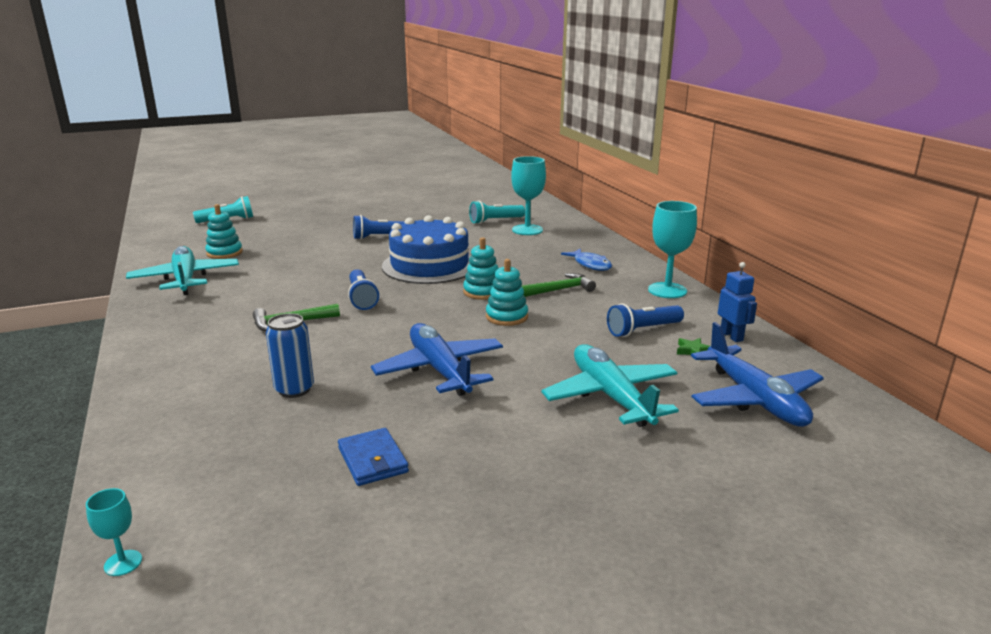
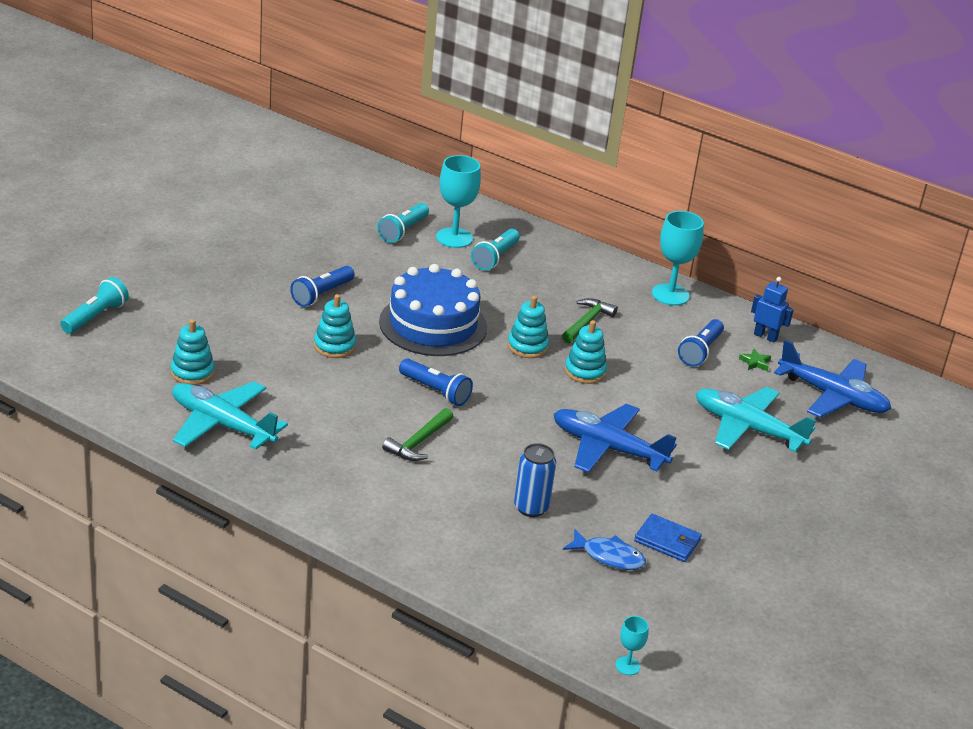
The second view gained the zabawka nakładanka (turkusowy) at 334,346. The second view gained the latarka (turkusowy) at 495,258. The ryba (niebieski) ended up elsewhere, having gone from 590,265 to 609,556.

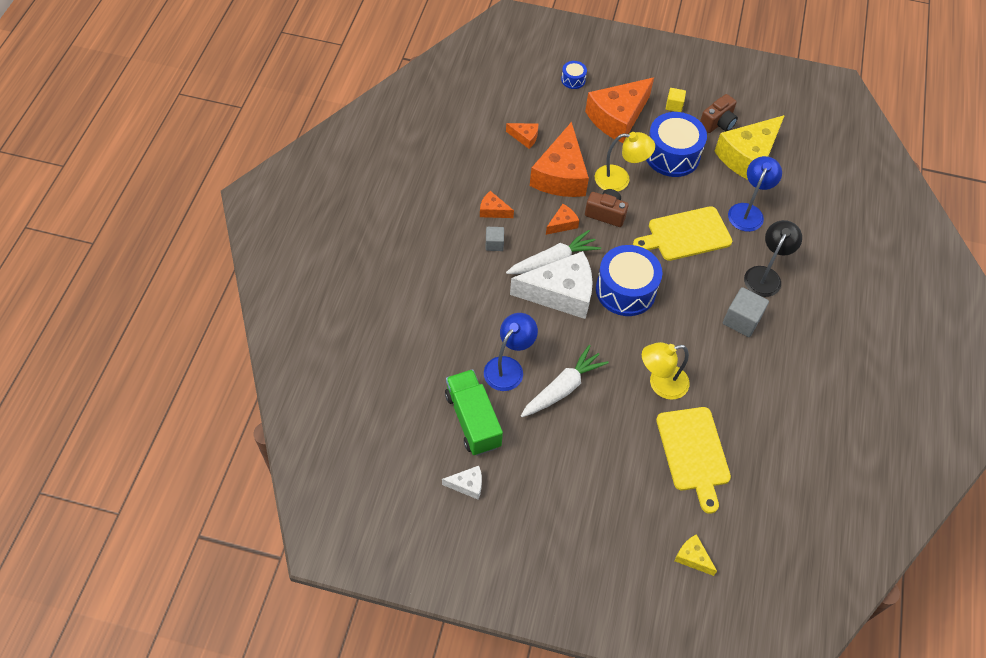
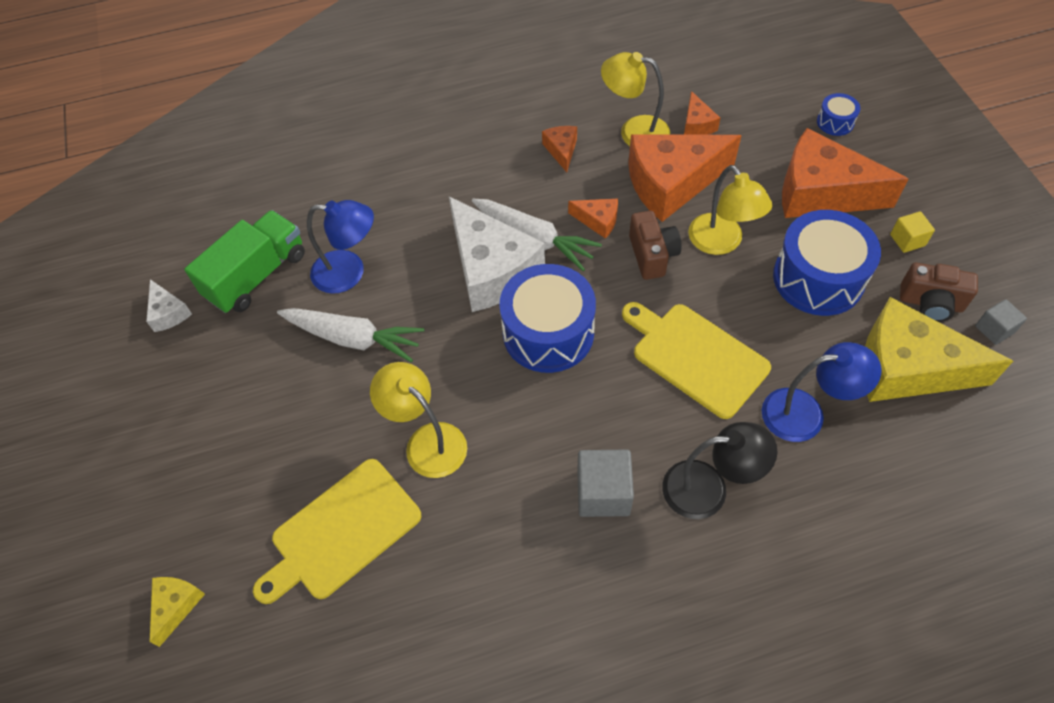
The second view gained the lampka (żółty) at 634,131. The sześcian (szary) ended up elsewhere, having gone from 494,244 to 994,329.

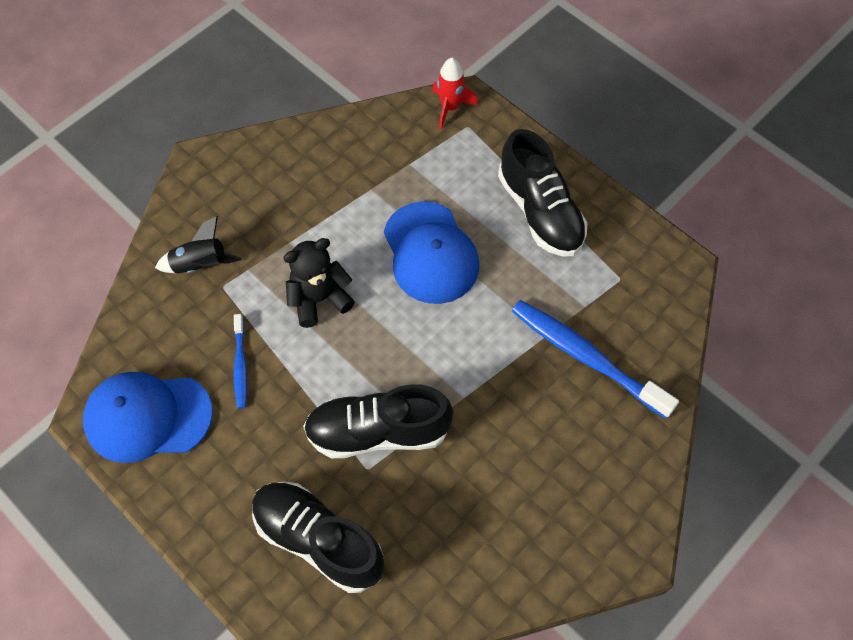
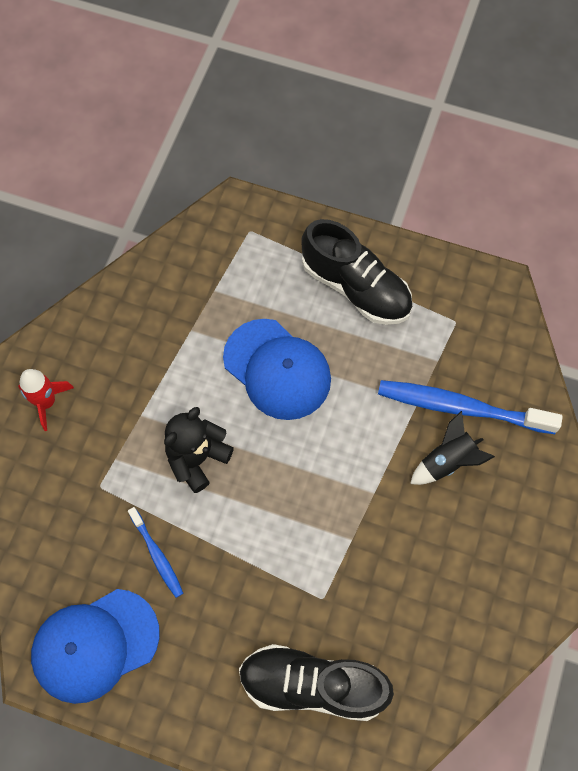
The rakieta (czerwony) ended up elsewhere, having gone from 450,108 to 46,402. The rakieta (czarny) ended up elsewhere, having gone from 200,265 to 447,461. The second view lost the but (czarny) at 378,432.

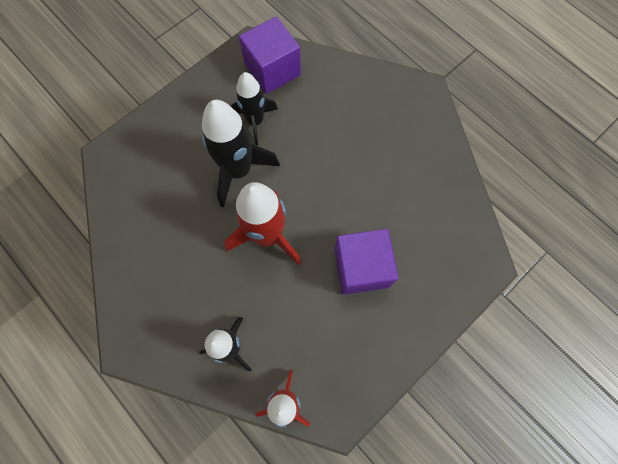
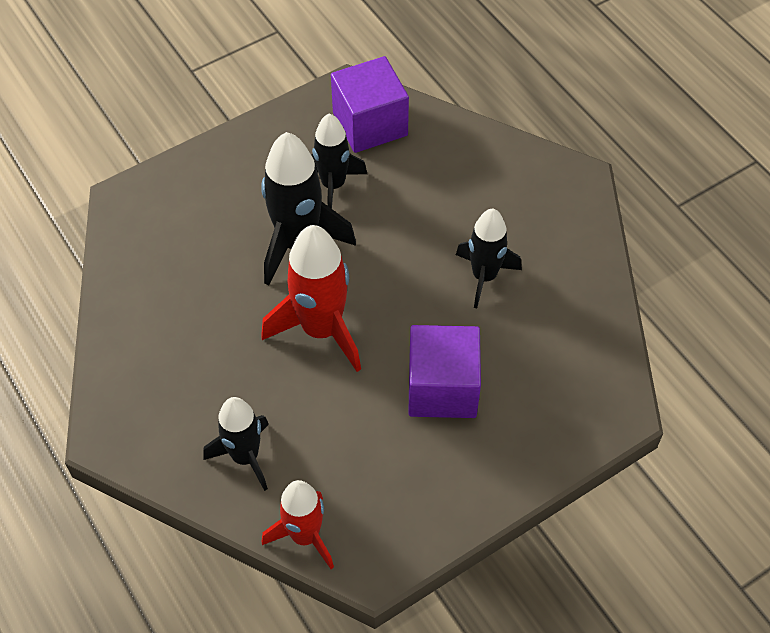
The second view gained the rakieta (czarny) at 484,276.

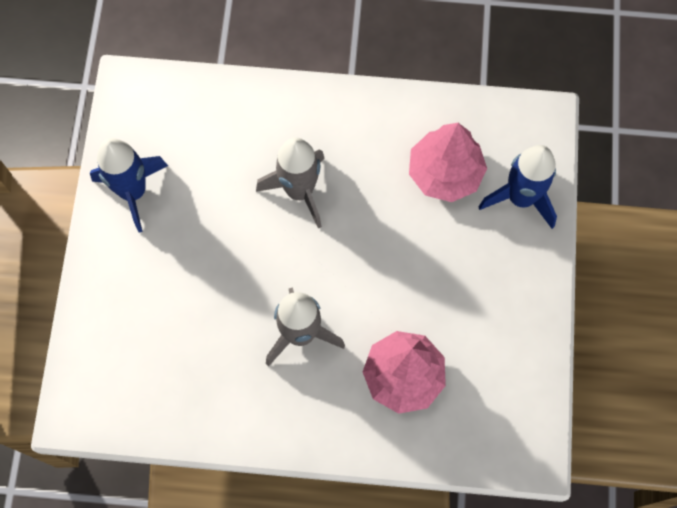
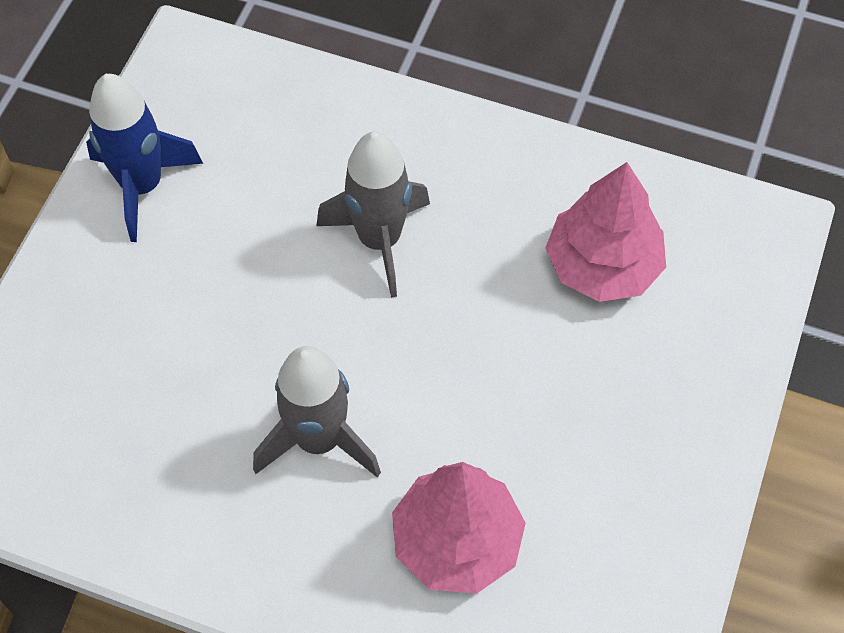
The second view lost the rakieta (niebieski) at 520,198.

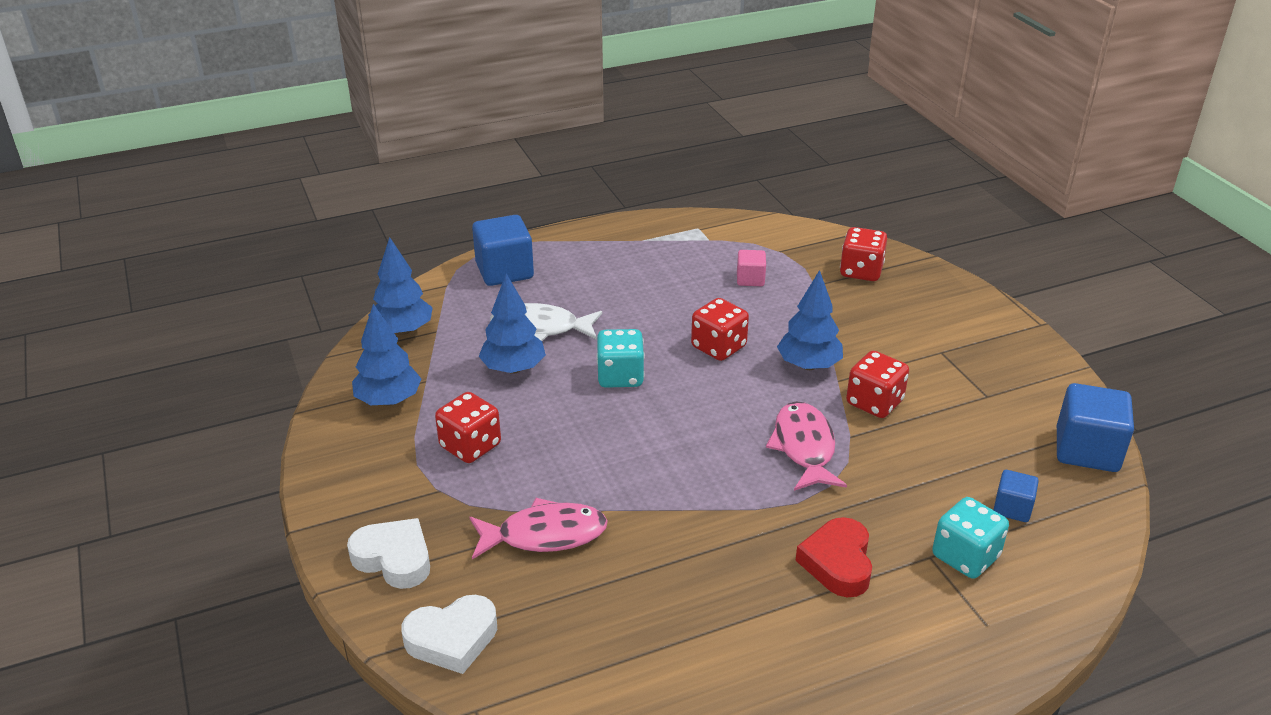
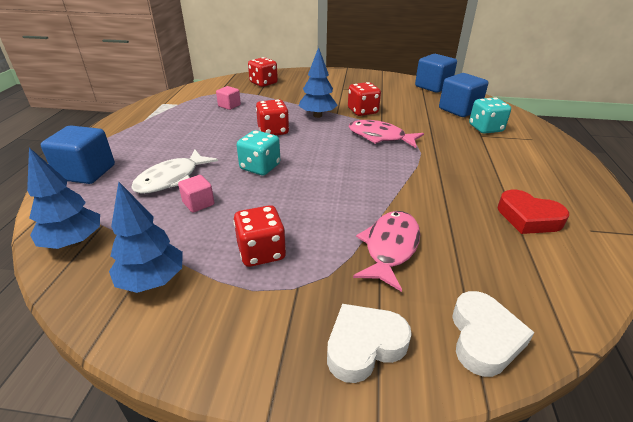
Where the drzewko (niebieski) stood at 513,368, the sześcian (różowy) came to stand at 198,203. The size of the sześcian (niebieski) at 1012,508 changed by a factor of 1.83. The serce (czerwony) ended up elsewhere, having gone from 838,563 to 528,218.

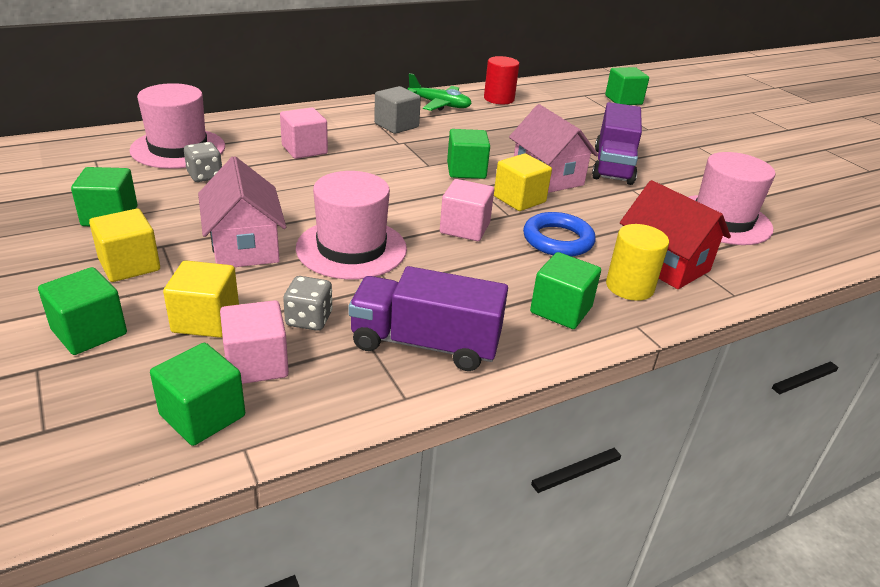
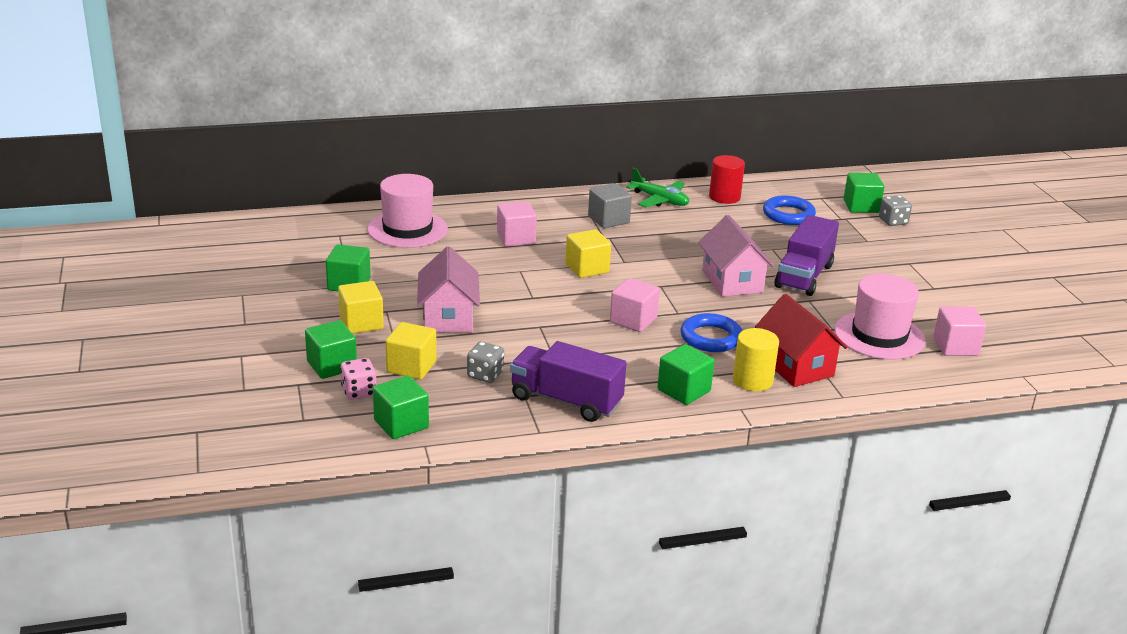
The second view gained the kostka do gry (różowy) at 359,392. The sześcian (żółty) ended up elsewhere, having gone from 519,199 to 587,268. The second view gained the pierścień (niebieski) at 788,215. The kostka do gry (szary) ended up elsewhere, having gone from 205,176 to 893,221. The sześcian (różowy) ended up elsewhere, having gone from 256,364 to 955,347. The second view lost the kapelusz (różowy) at 351,248. The second view lost the sześcian (zielony) at 466,170.

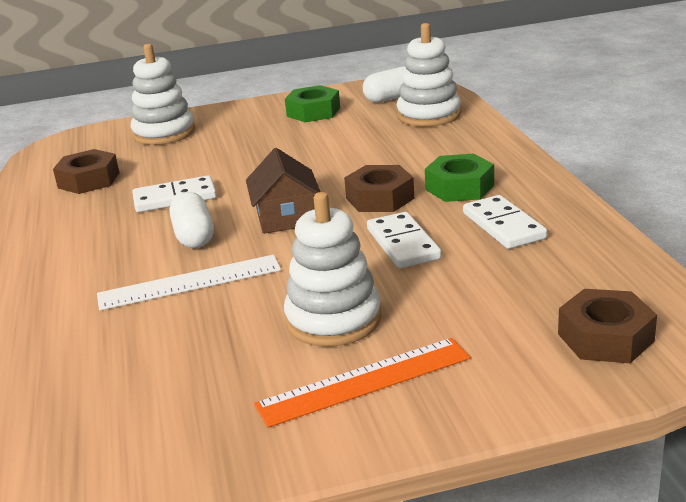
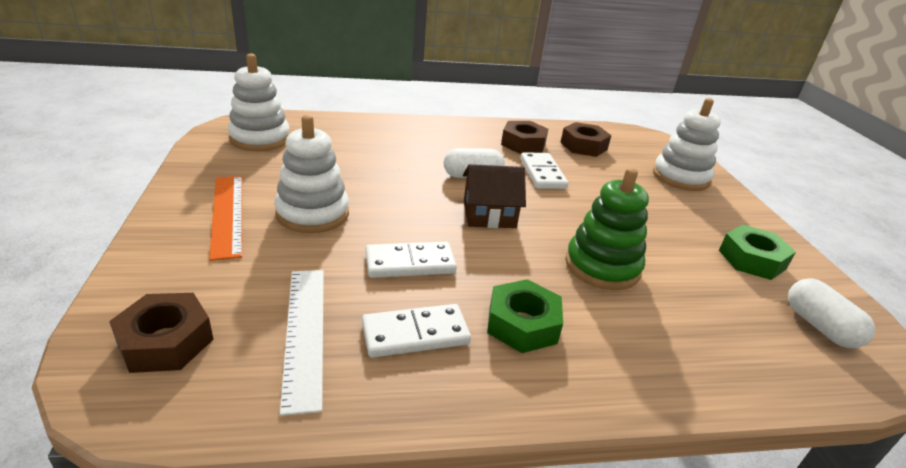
The zabawka nakładanka (biały) ended up elsewhere, having gone from 429,115 to 260,139. The linijka (biały) ended up elsewhere, having gone from 189,282 to 305,333. The nakrętka (brązowy) ended up elsewhere, having gone from 380,198 to 523,144. The second view gained the zabawka nakładanka (zielony) at 602,266.

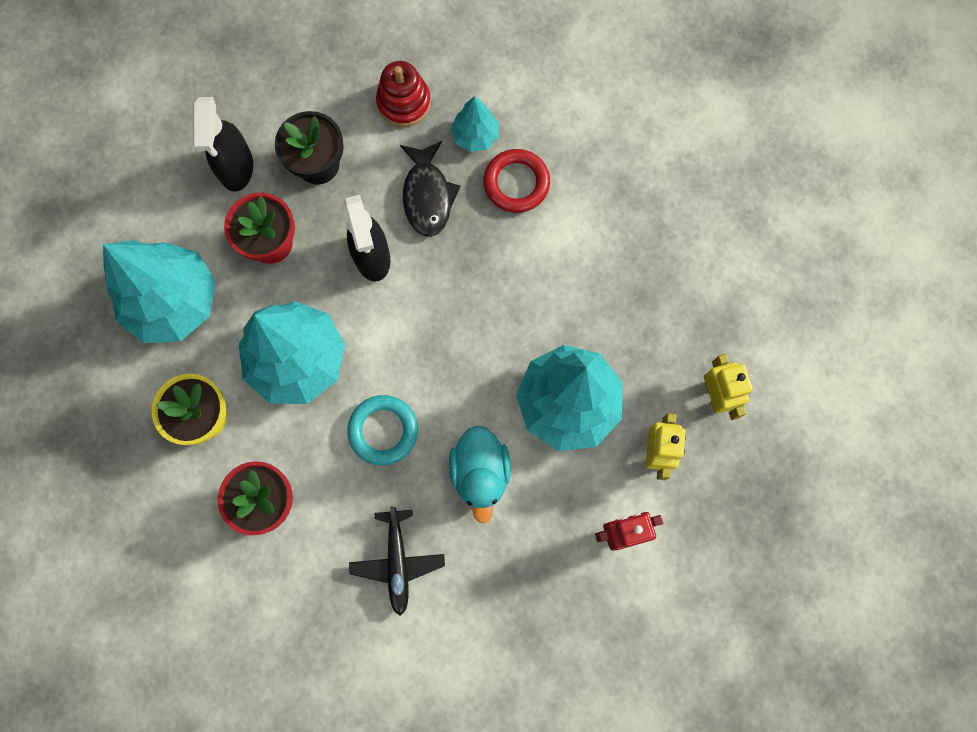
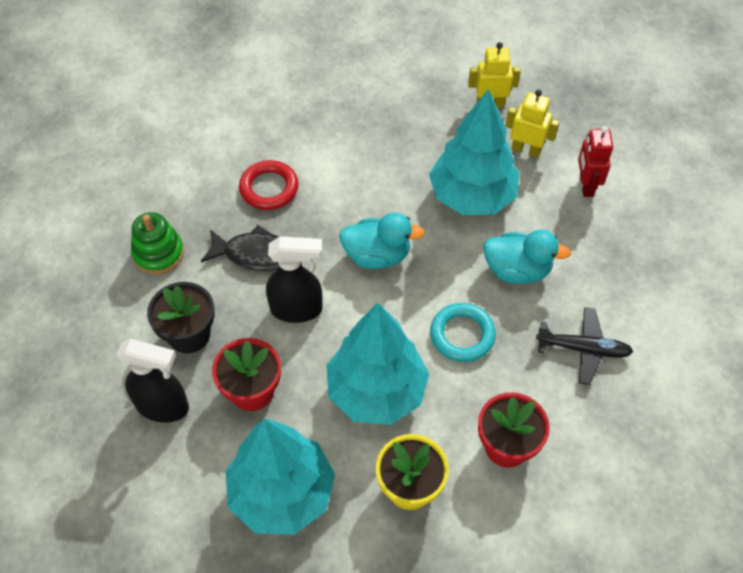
What was the zabawka nakładanka (czerwony) at 404,102 turned into the zabawka nakładanka (zielony) at 158,253. The second view gained the kaczka (turkusowy) at 377,255. The second view lost the drzewko (turkusowy) at 475,135.

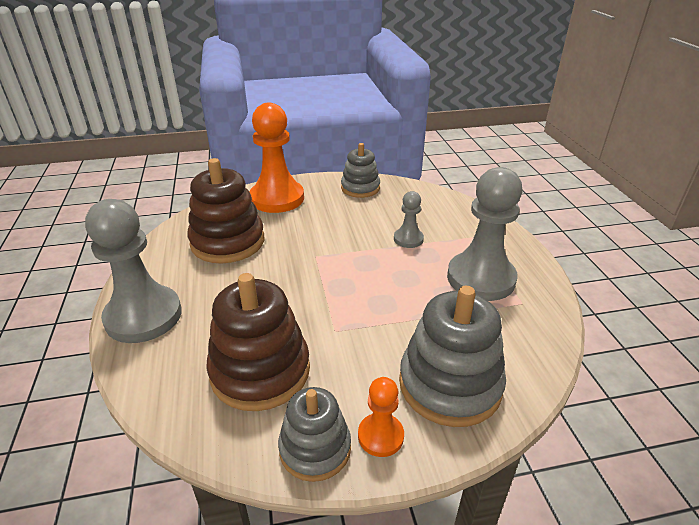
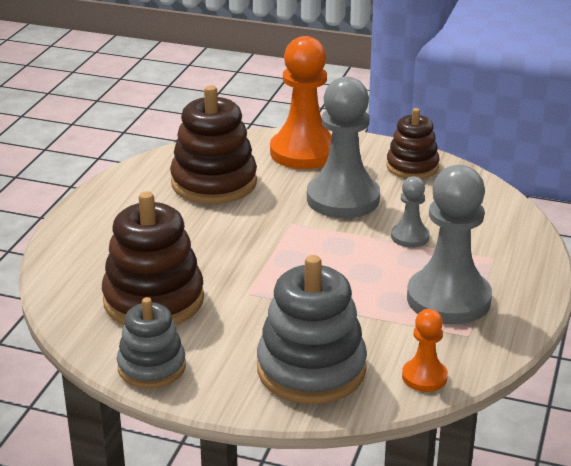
The pionek (szary) ended up elsewhere, having gone from 143,316 to 343,199. What was the zabawka nakładanka (szary) at 360,188 turned into the zabawka nakładanka (brązowy) at 412,167. The pionek (pomarańczowy) ended up elsewhere, having gone from 380,436 to 424,377.

